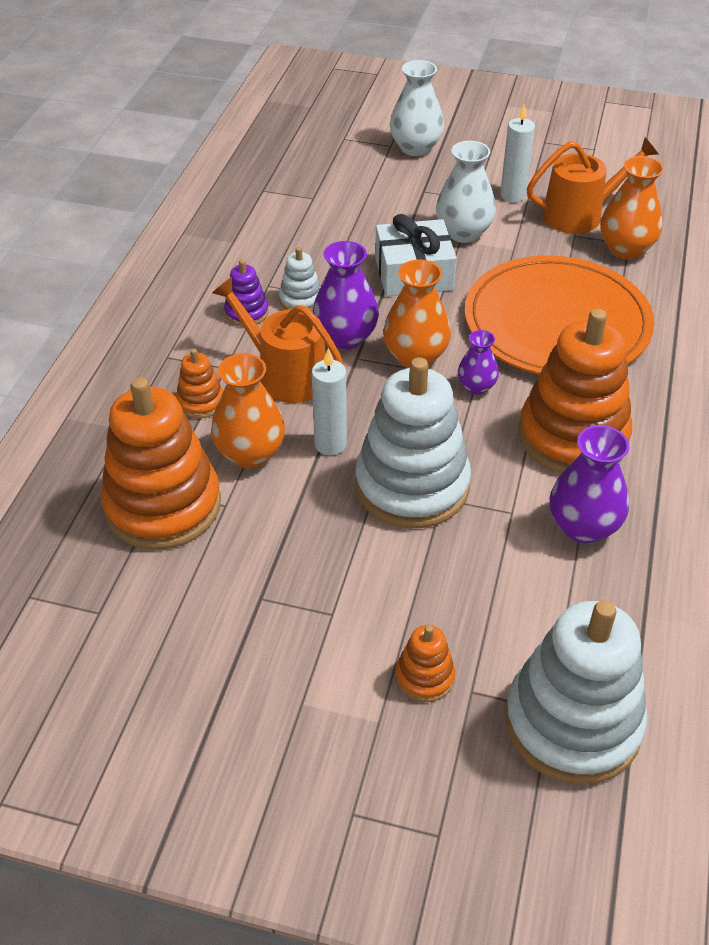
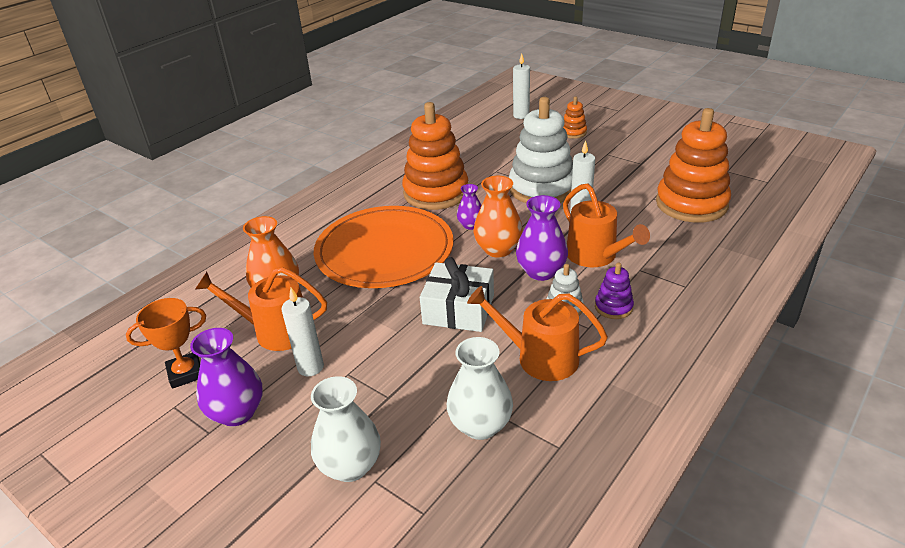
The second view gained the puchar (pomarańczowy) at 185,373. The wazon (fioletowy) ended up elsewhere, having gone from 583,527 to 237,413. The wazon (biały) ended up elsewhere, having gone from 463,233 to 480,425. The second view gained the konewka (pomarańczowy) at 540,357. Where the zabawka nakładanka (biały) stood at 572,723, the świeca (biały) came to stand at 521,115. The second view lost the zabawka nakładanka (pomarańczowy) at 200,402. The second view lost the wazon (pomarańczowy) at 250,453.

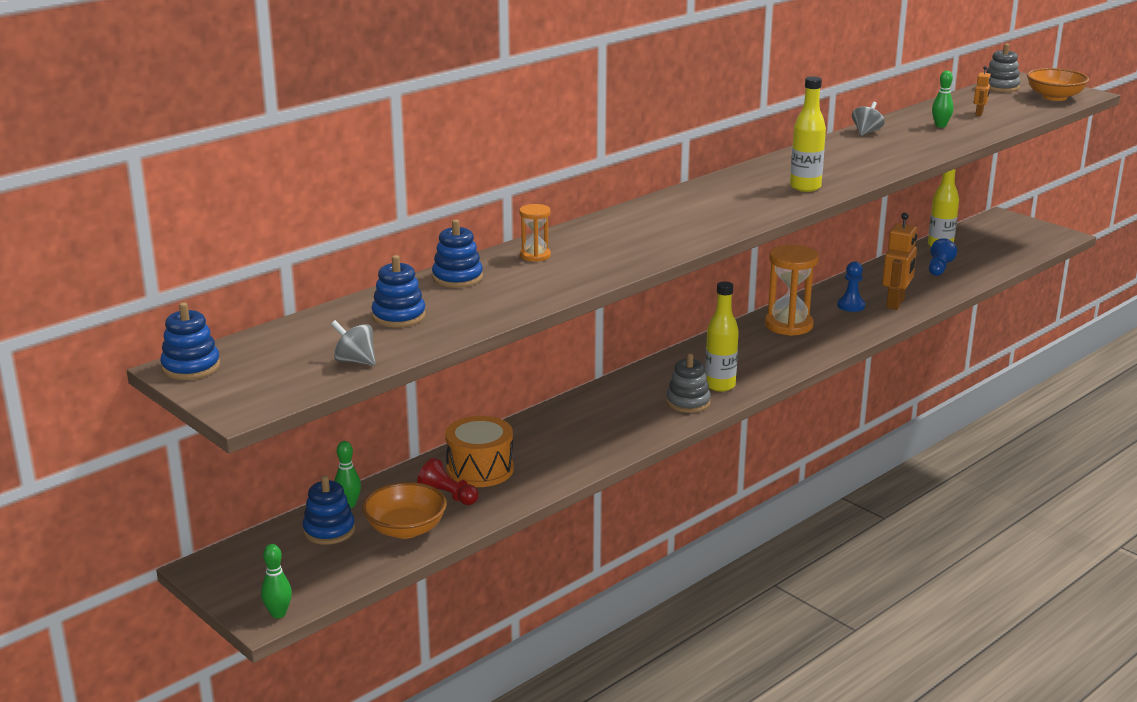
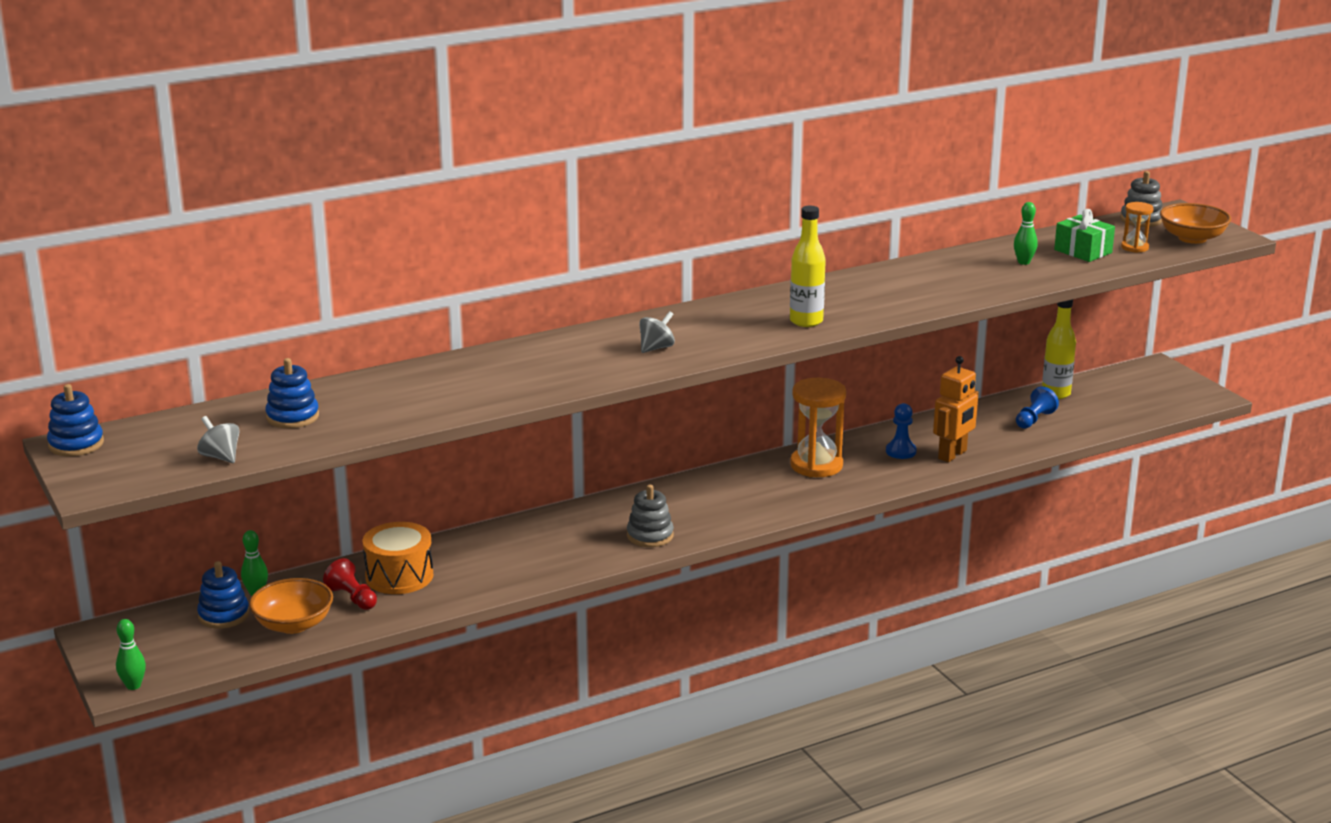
The bączek (szary) ended up elsewhere, having gone from 866,132 to 656,348. Where the robot (pomarańczowy) stood at 979,114, the prezent (zielony) came to stand at 1083,251. The klepsydra (pomarańczowy) ended up elsewhere, having gone from 535,256 to 1134,247. The second view lost the zabawka nakładanka (niebieski) at 457,278. The second view lost the butelka (żółty) at 720,385.

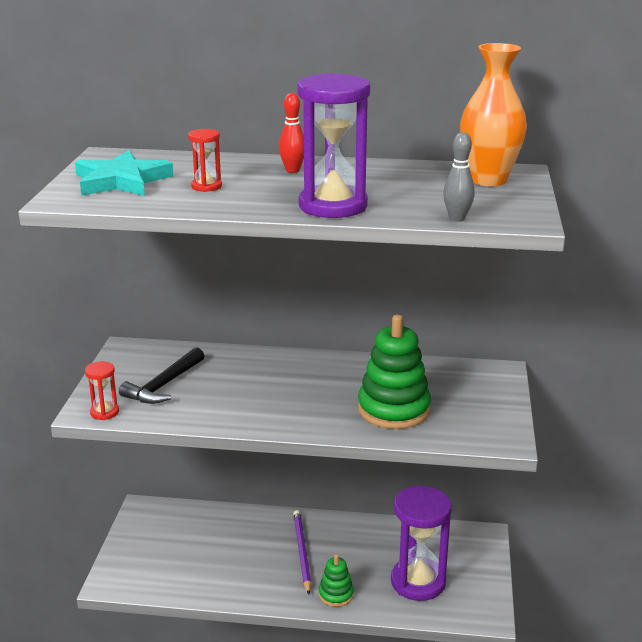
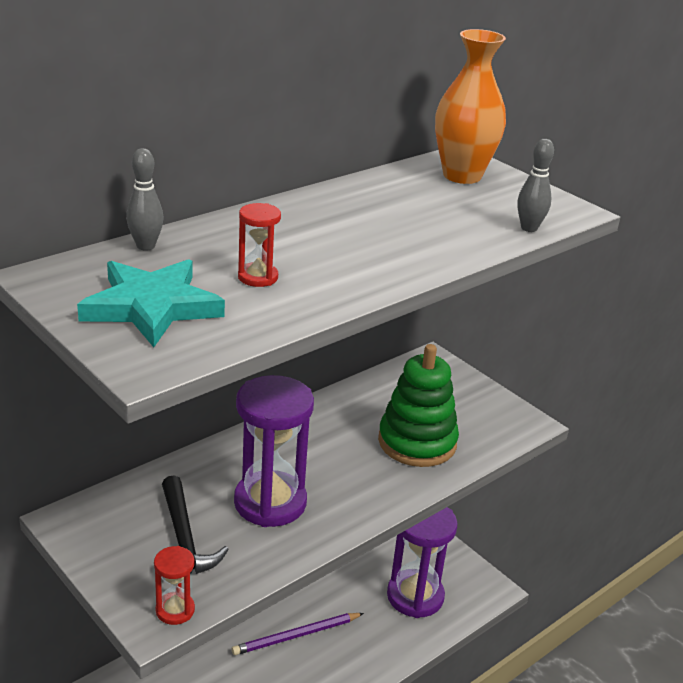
The second view gained the kręgiel (szary) at 145,246. The ołówek (fioletowy) at 302,552 ended up facing another way, 60 degrees counterclockwise from before. The klepsydra (fioletowy) ended up elsewhere, having gone from 333,206 to 270,502. The second view lost the kręgiel (czerwony) at 292,170. The second view lost the zabawka nakładanka (zielony) at 336,594.

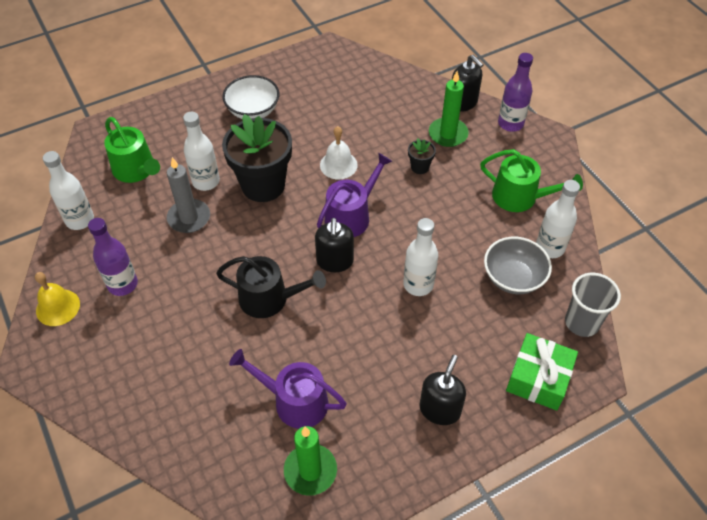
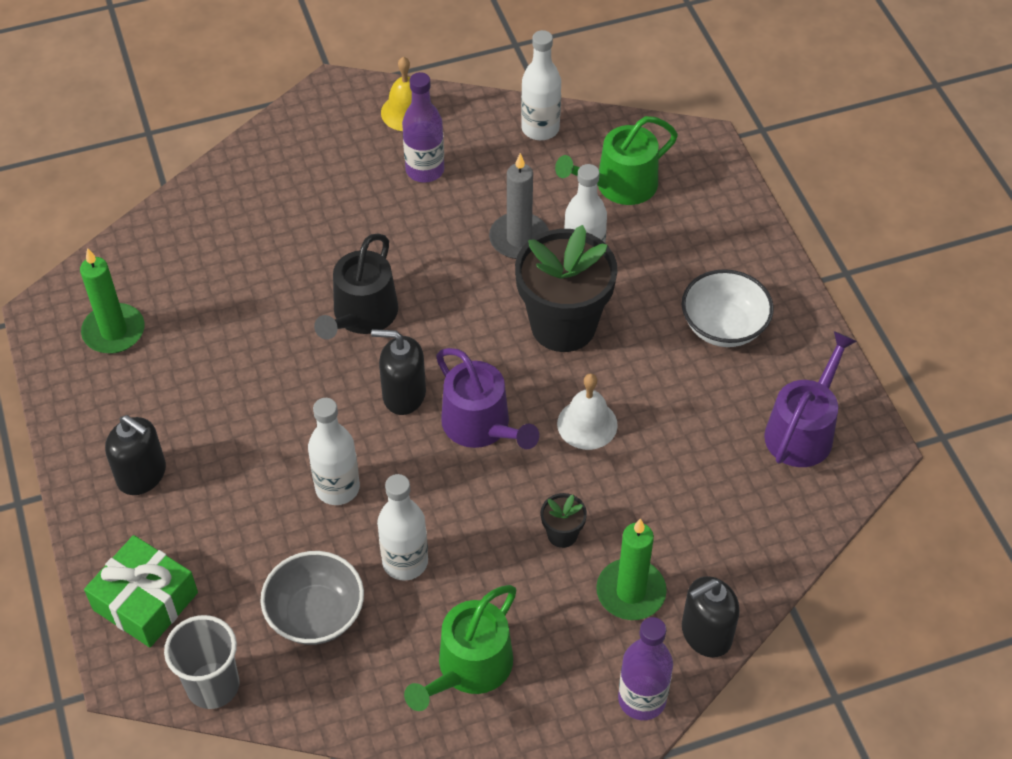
The butelka (biały) ended up elsewhere, having gone from 550,248 to 405,562. The konewka (fioletowy) ended up elsewhere, having gone from 294,401 to 802,430.

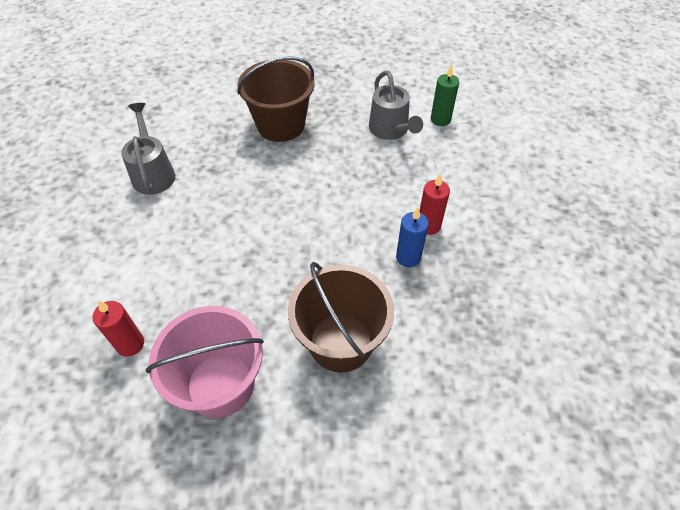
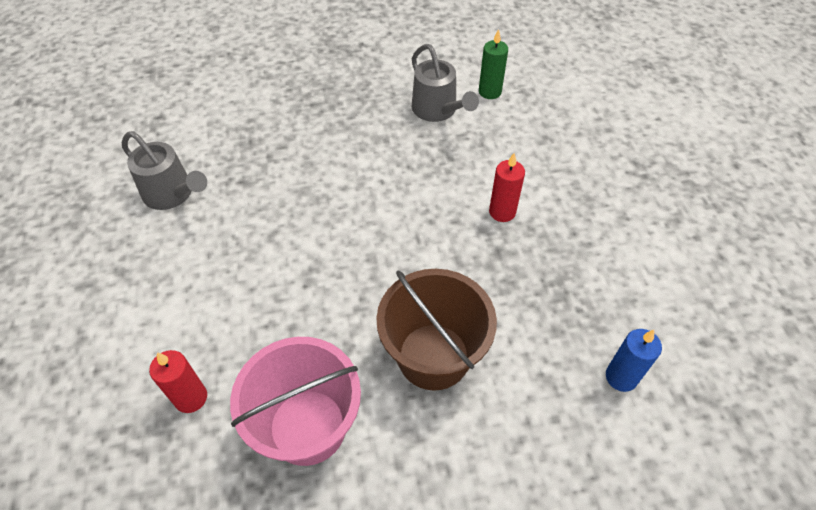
The konewka (szary) at 153,173 ended up facing another way, 150 degrees clockwise from before. The świeca (niebieski) ended up elsewhere, having gone from 408,257 to 621,377. The second view lost the wiadro (brązowy) at 281,125.

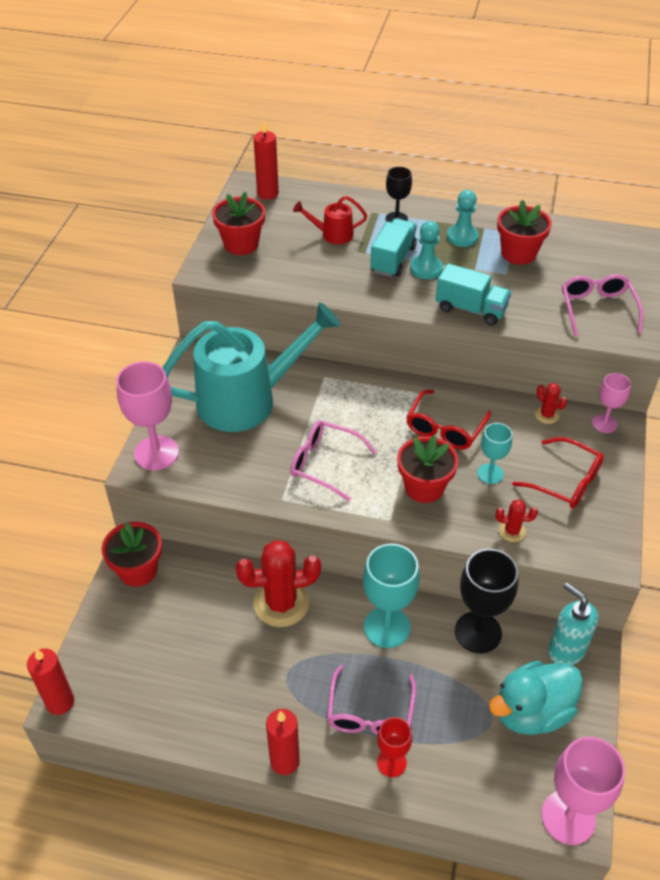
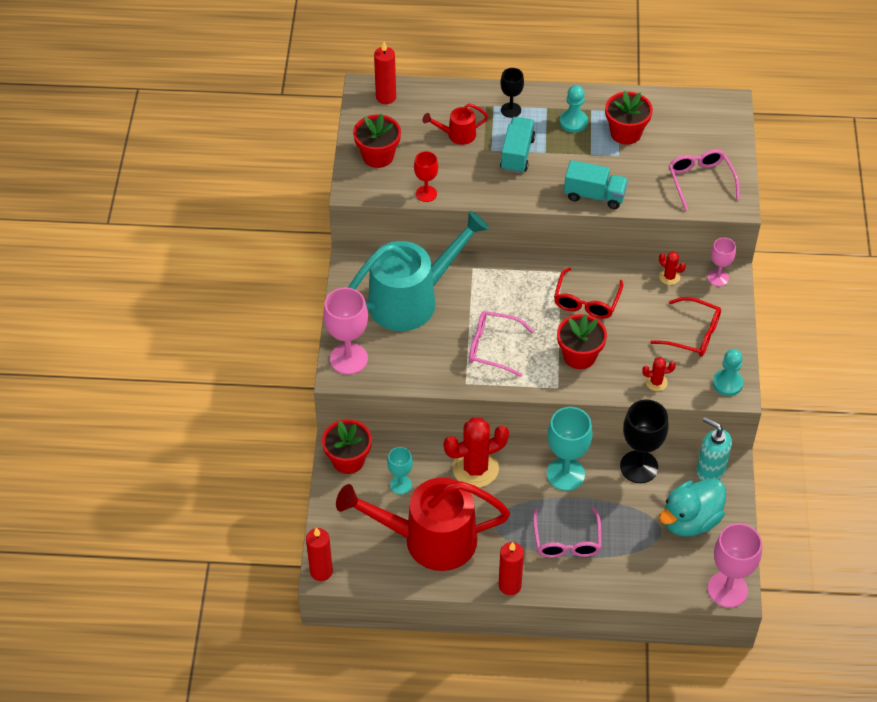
The second view gained the konewka (czerwony) at 428,539. The kielich (turkusowy) ended up elsewhere, having gone from 490,474 to 400,485. The kielich (czerwony) ended up elsewhere, having gone from 391,762 to 426,194. The pionek (turkusowy) ended up elsewhere, having gone from 426,269 to 727,383.

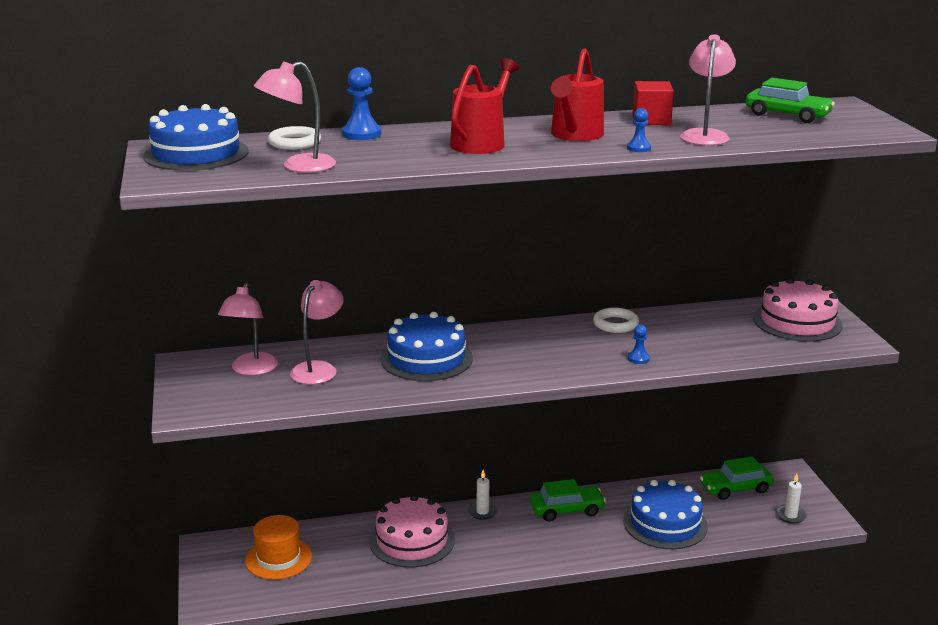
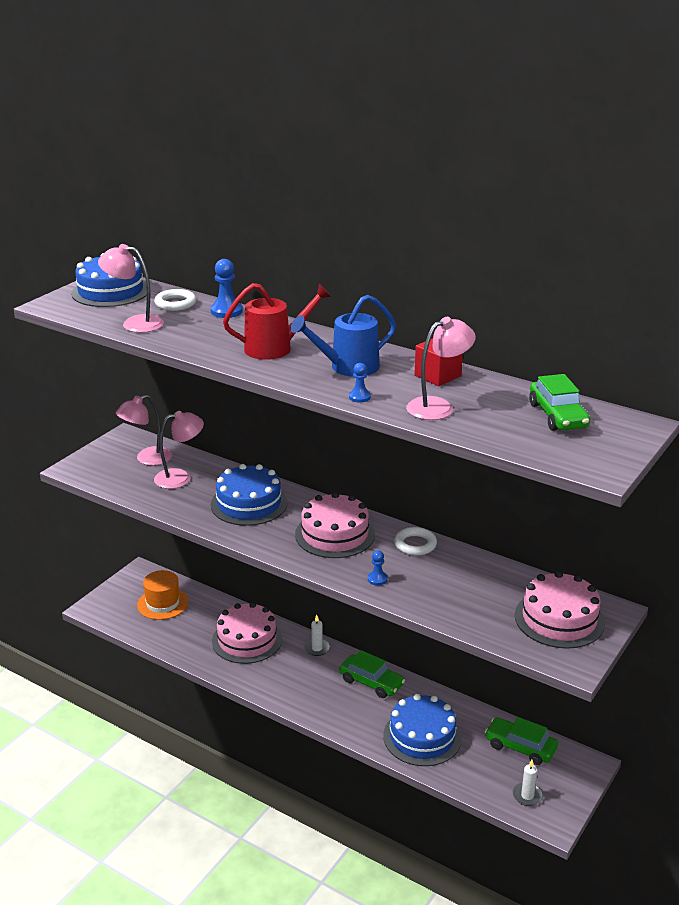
What was the konewka (czerwony) at 575,135 turned into the konewka (niebieski) at 347,367. The second view gained the tort (różowy) at 335,534.

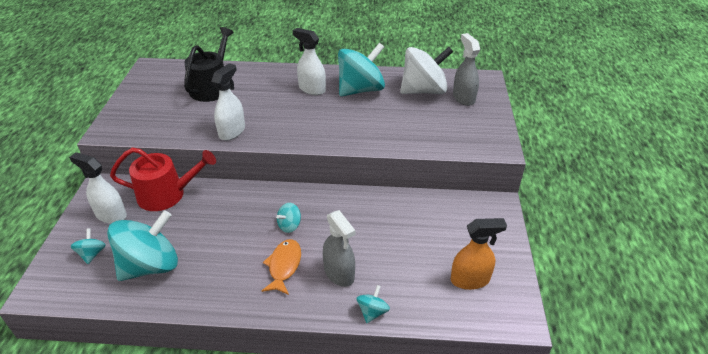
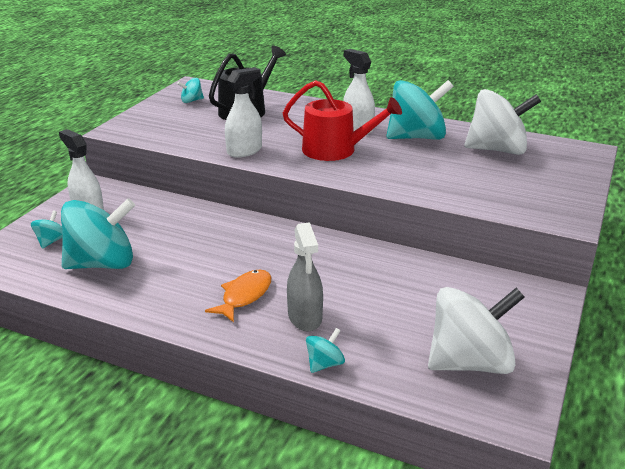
The bączek (turkusowy) ended up elsewhere, having gone from 289,225 to 191,101. The konewka (czerwony) ended up elsewhere, having gone from 167,194 to 336,150. Where the spryskiwacz (pomarańczowy) stood at 470,280, the bączek (biały) came to stand at 470,362. The second view lost the spryskiwacz (szary) at 463,98.

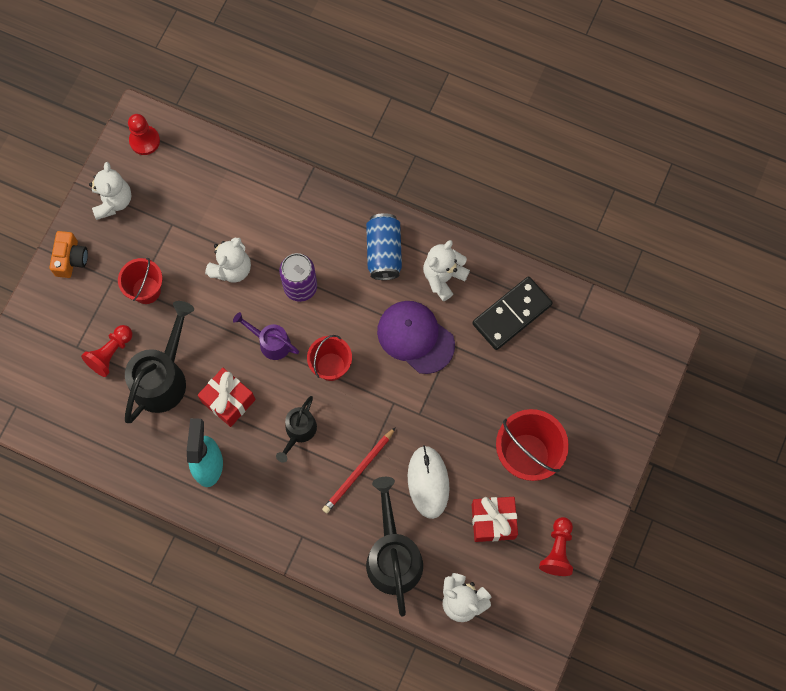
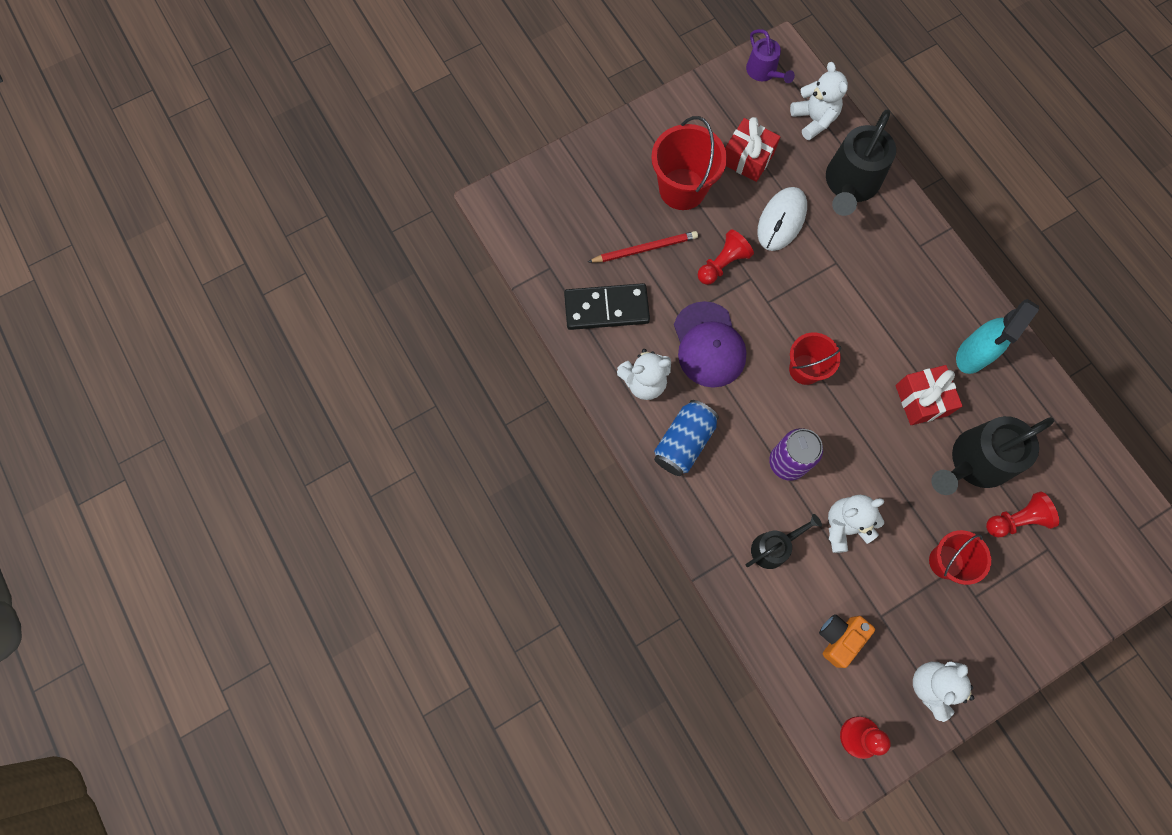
The ołówek (czerwony) ended up elsewhere, having gone from 358,472 to 645,249. The pionek (czerwony) ended up elsewhere, having gone from 557,550 to 722,264. The konewka (fioletowy) ended up elsewhere, having gone from 270,342 to 764,72. The konewka (czarny) ended up elsewhere, having gone from 298,432 to 774,547. The aparat fotograficzny (pomarańczowy) ended up elsewhere, having gone from 71,259 to 839,638.

